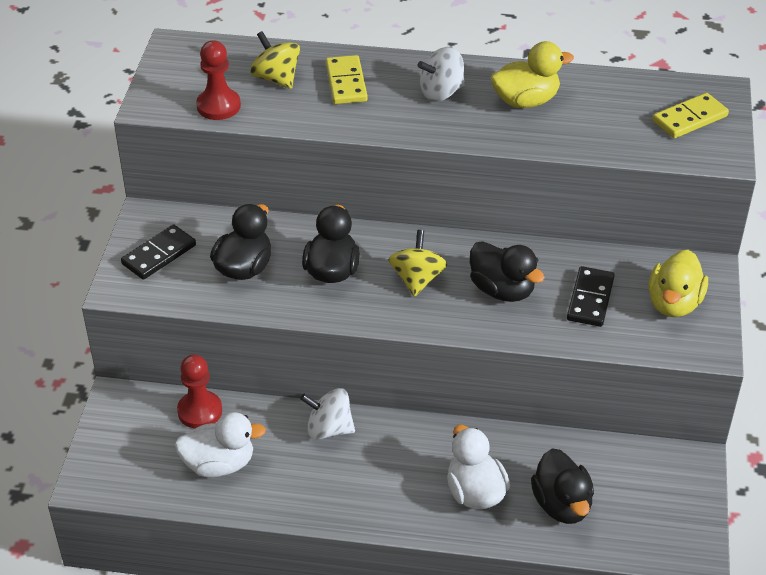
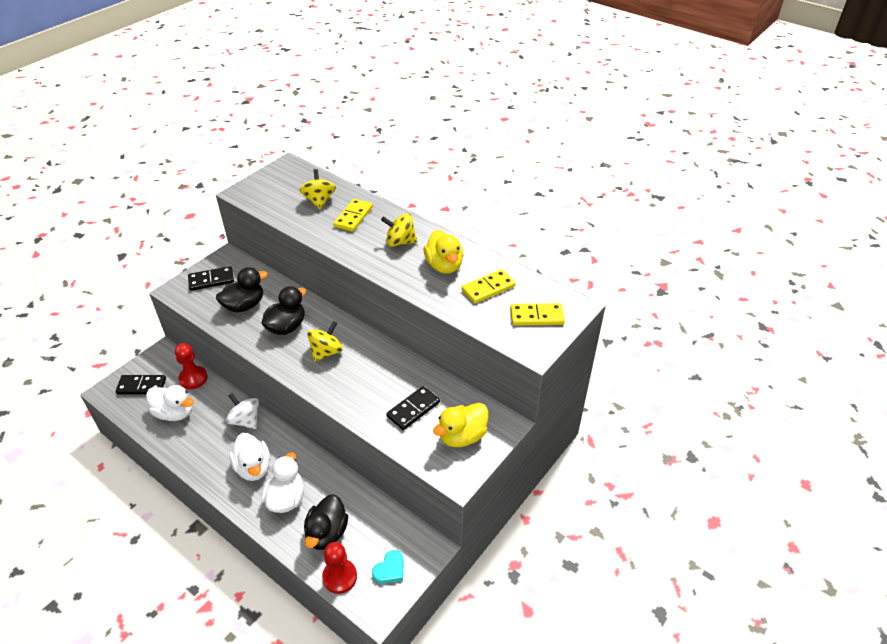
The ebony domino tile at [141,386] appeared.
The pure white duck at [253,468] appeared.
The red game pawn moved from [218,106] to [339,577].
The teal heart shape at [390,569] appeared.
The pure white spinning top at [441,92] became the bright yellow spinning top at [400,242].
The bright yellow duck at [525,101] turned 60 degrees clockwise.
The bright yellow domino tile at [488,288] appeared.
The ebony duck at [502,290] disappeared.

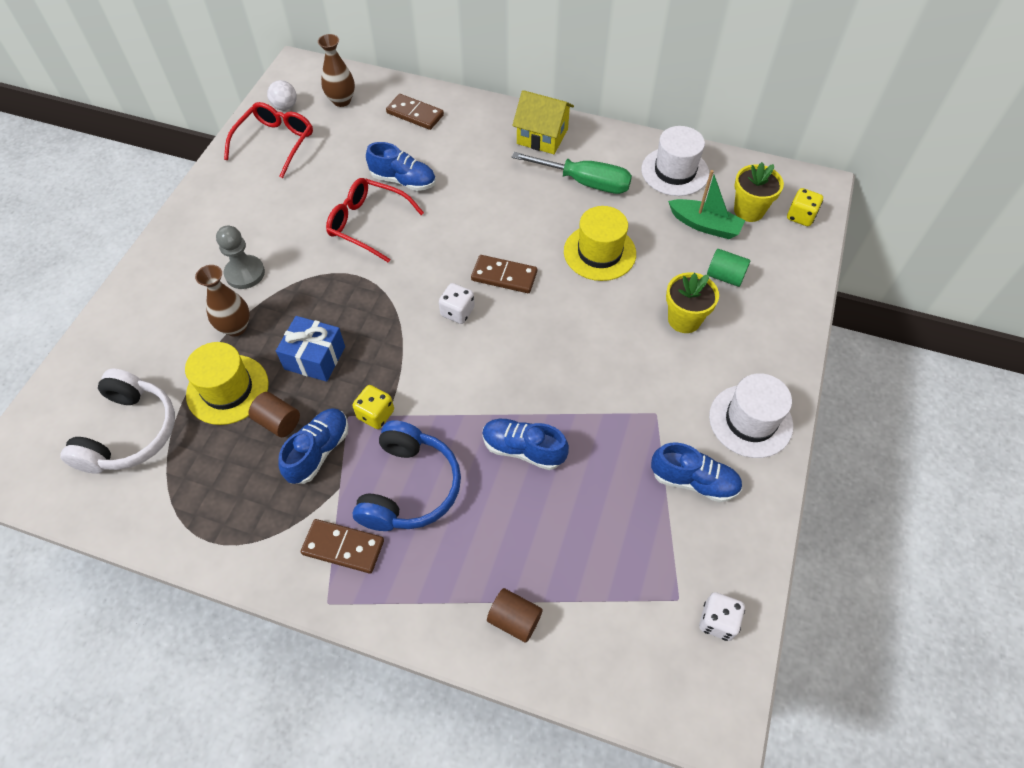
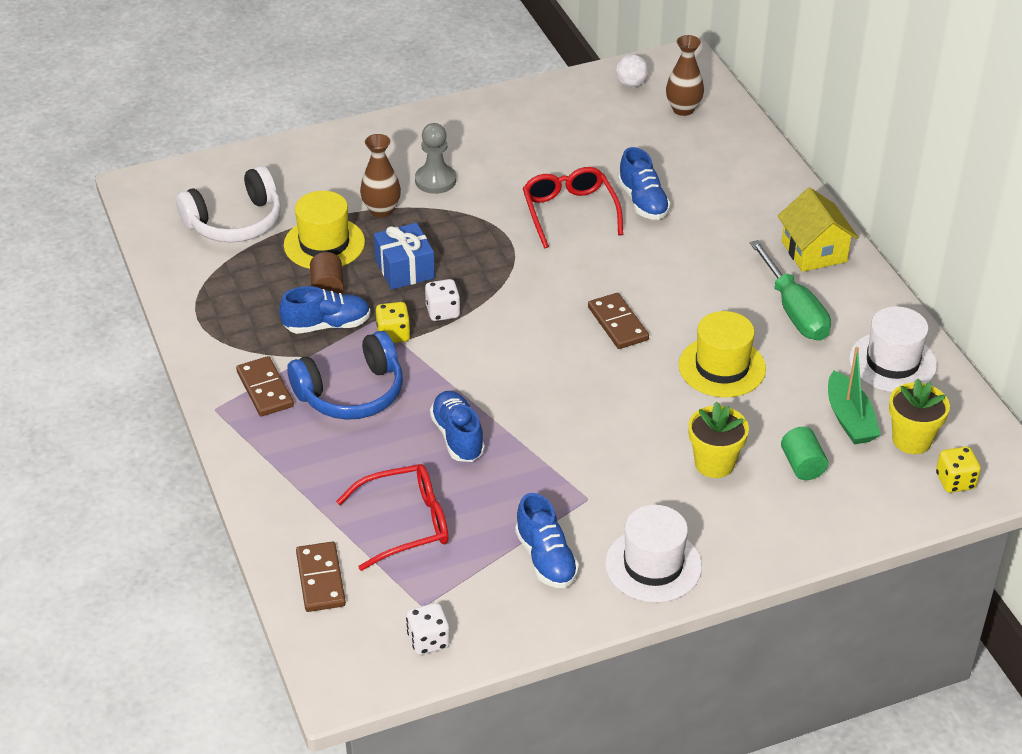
The russet domino tile moved from [415,114] to [320,579].
The red spectacles moved from [275,143] to [406,523].
The pure white game die moved from [457,312] to [443,312].
The russet solid cylinder at [514,619] disappeared.

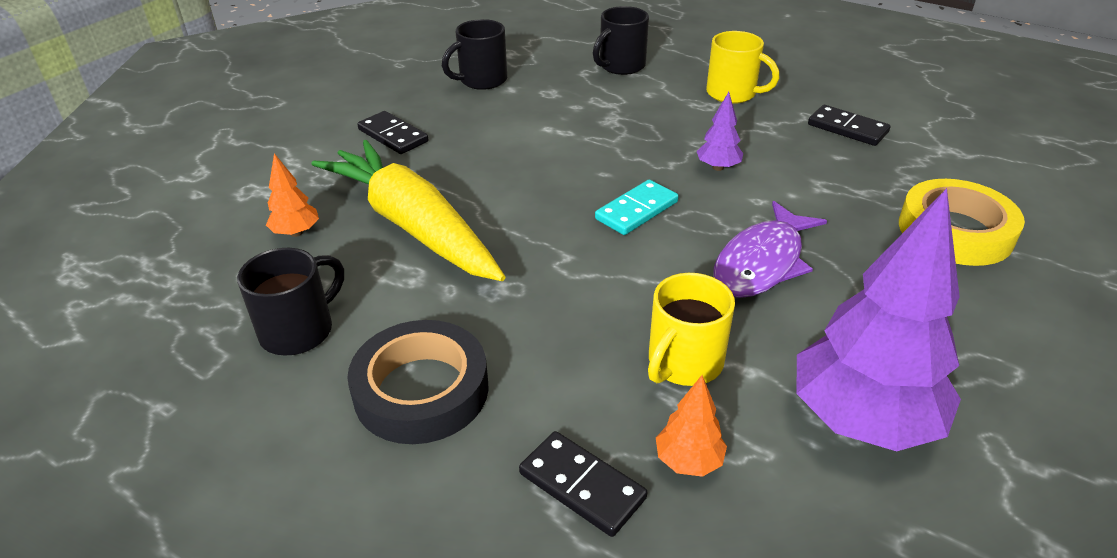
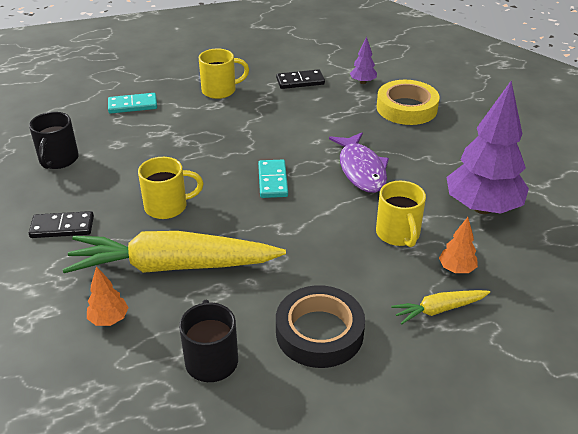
The ebony coffee mug at [620,66] was replaced by the teal domino tile at [133,105].
The bright yellow coffee mug at [168,206] appeared.
The royal purple fir tree moved from [718,167] to [362,82].
The ebony domino tile at [582,485] was replaced by the bright yellow toy carrot at [439,310].

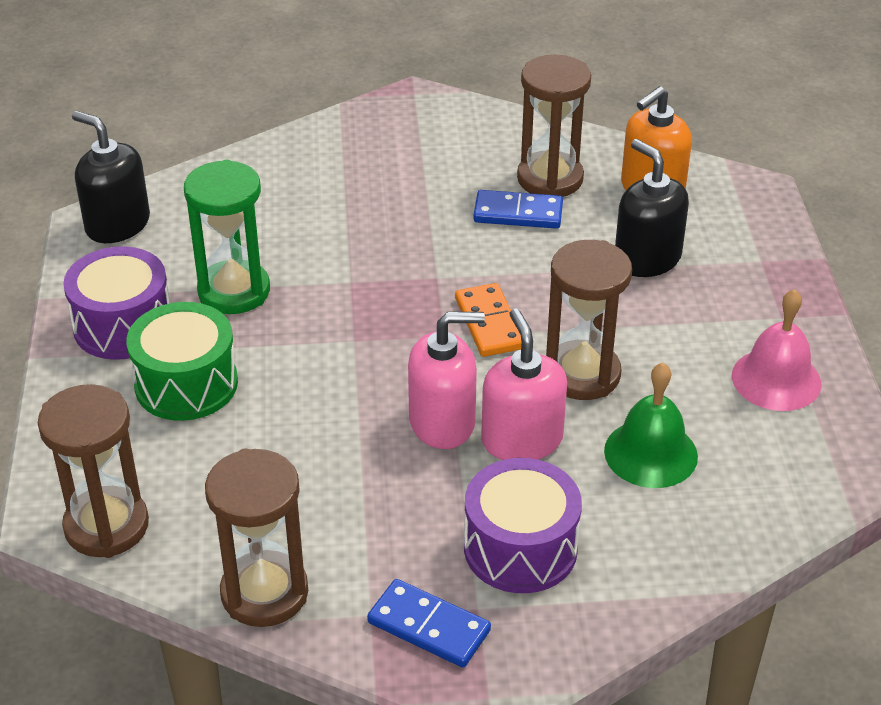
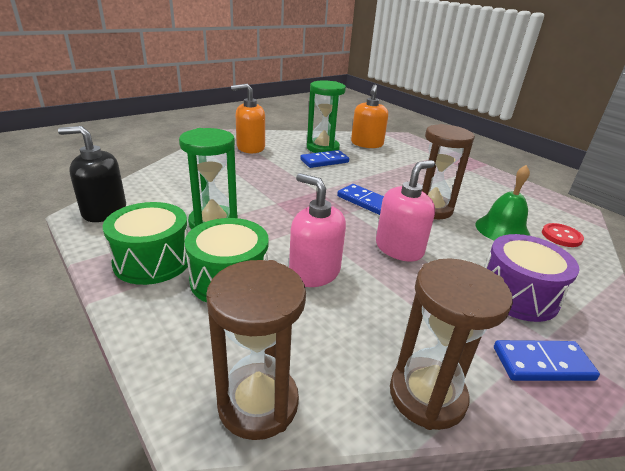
The royal purple drum at [123,326] became the leaf-green drum at [152,260].
The orange pump bottle at [250,147] appeared.
The rose-pink pump bottle moved from [522,440] to [314,272].
The russet hourglass at [550,179] became the leaf-green hourglass at [323,148].
The orange domino tile at [489,323] became the blue domino tile at [365,201].
The red sewing button at [561,236] appeared.
The ebony pump bottle at [647,258] disappeared.
The rose-pink hand bell at [776,379] disappeared.

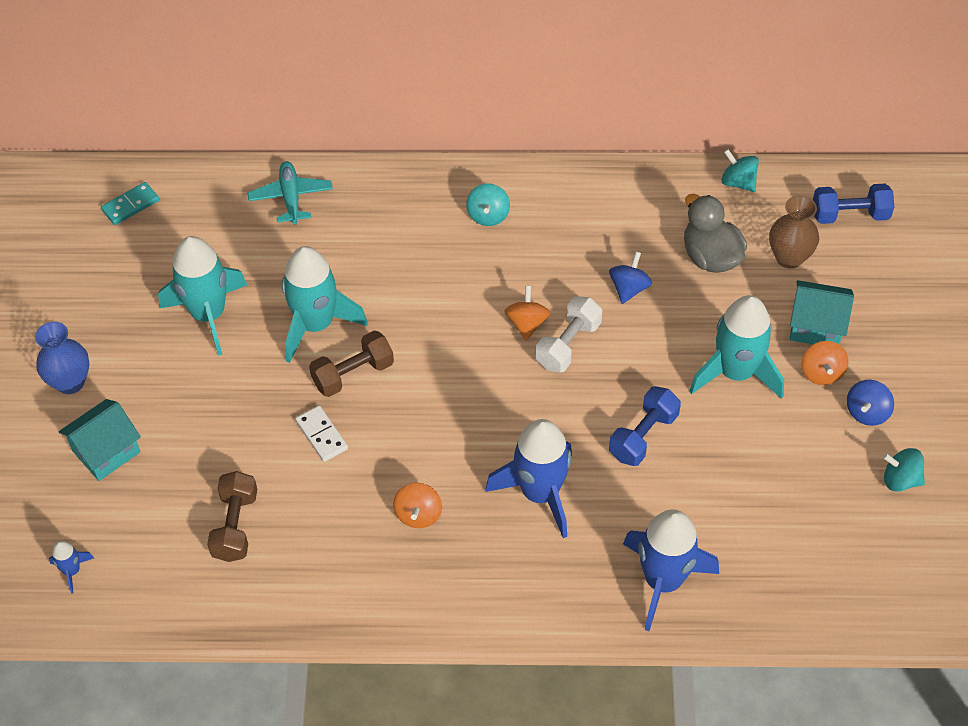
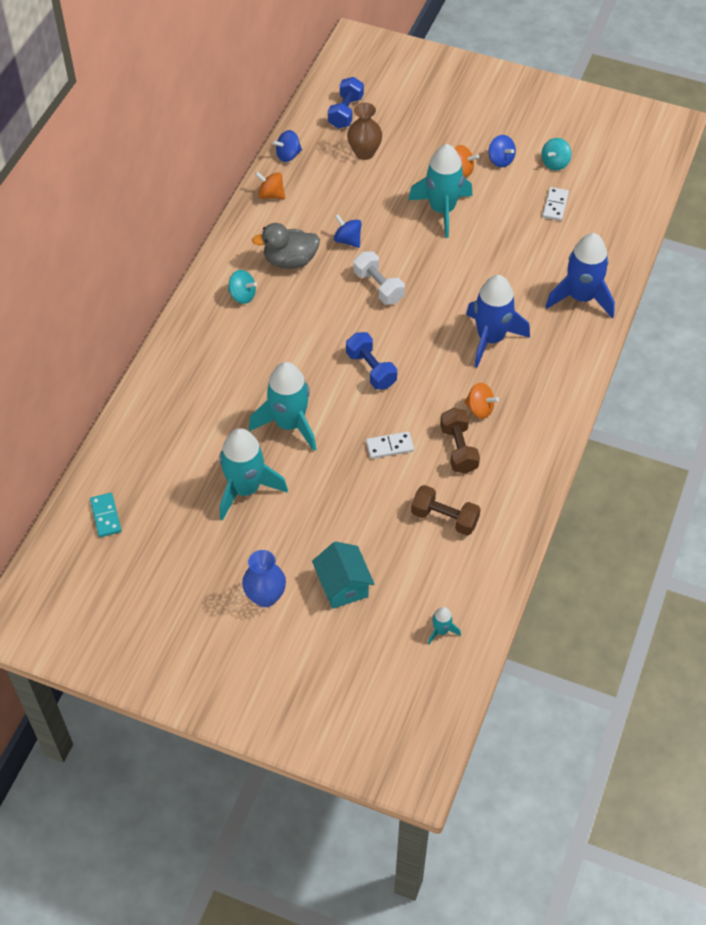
The gray duck moved from [710,257] to [290,261].
The orange spinning top moved from [527,323] to [271,195].
The teal spinning top at [738,182] became the blue spinning top at [288,155].
The blue hand weight moved from [643,436] to [371,369].
The blue toy rocket at [72,571] became the teal toy rocket at [441,631].
The russet hand weight moved from [353,374] to [459,449].
The pure white domino tile at [555,205] appeared.
The teal toy plane at [291,197] disappeared.
The teal cottage at [816,326] disappeared.

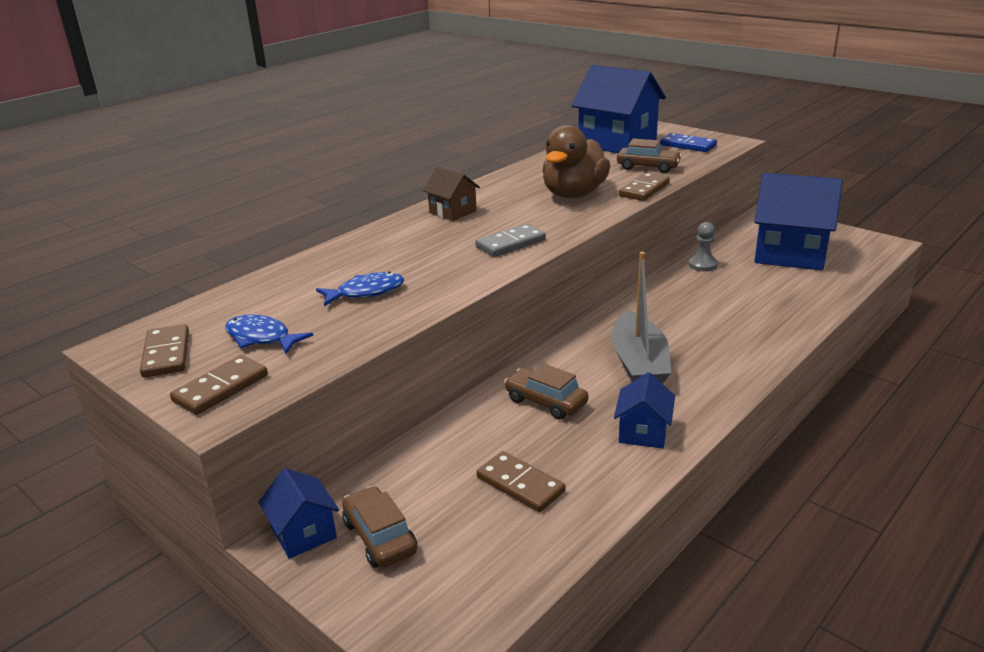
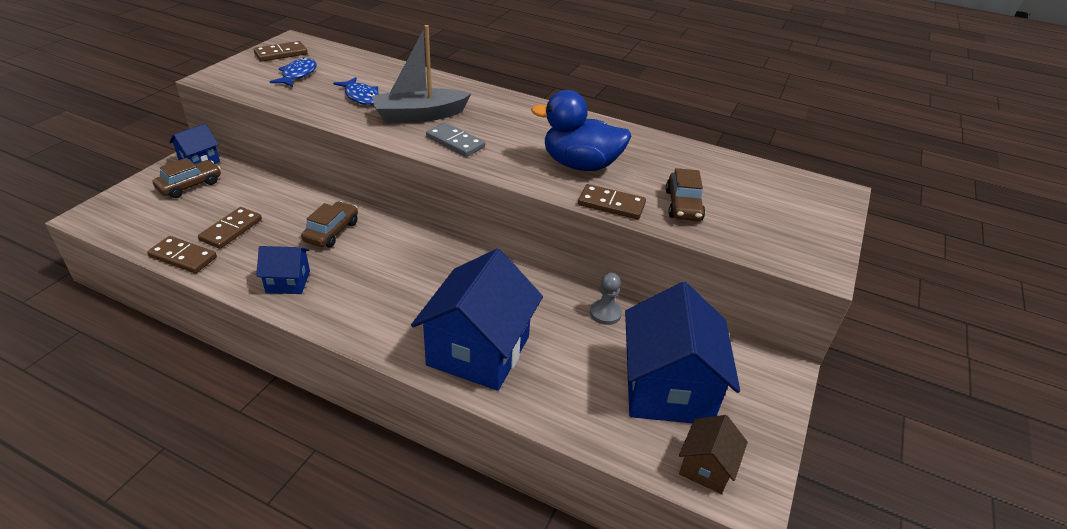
The russet domino tile moved from [221,388] to [183,257].
The gray sailboat moved from [639,364] to [419,115].
The blue cottage moved from [617,143] to [478,351].
The russet duck at [574,194] became the blue duck at [580,165].
The russet cottage moved from [453,212] to [706,467].
The blue domino tile at [688,145] disappeared.

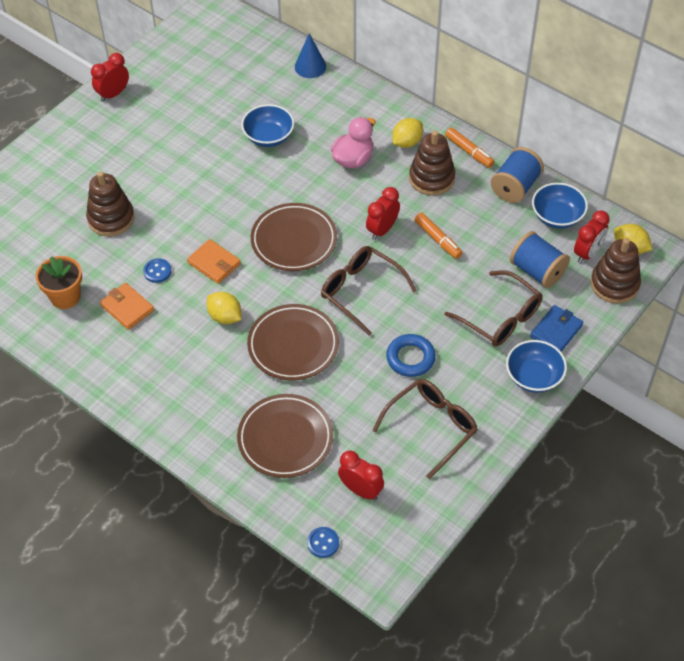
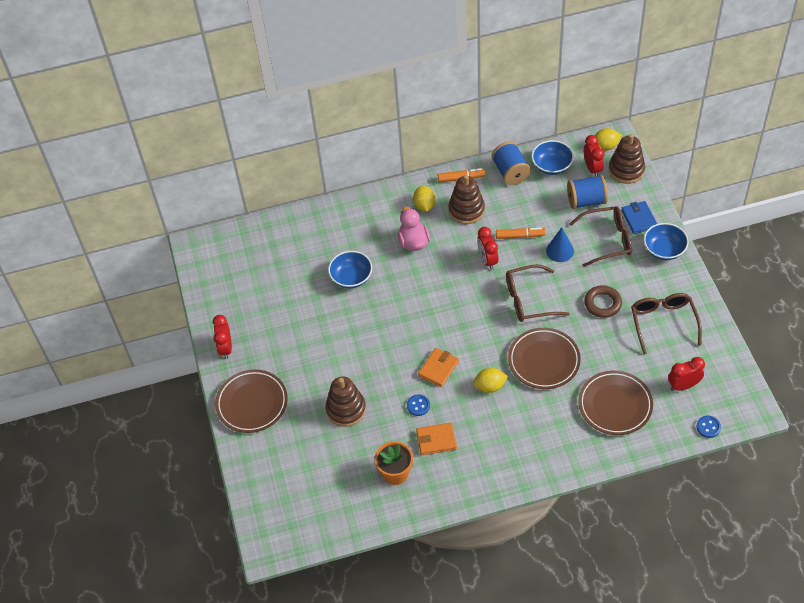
The russet plate moved from [294,240] to [252,403].
The orange billfold at [214,263] turned 45 degrees counterclockwise.
The blue solid cone moved from [310,66] to [560,251].
The blue torus at [410,358] became the russet torus at [602,303].

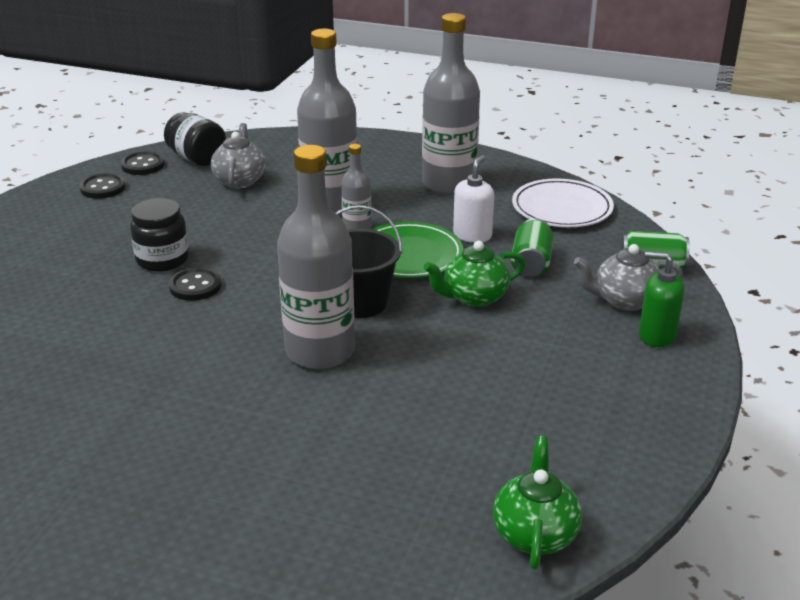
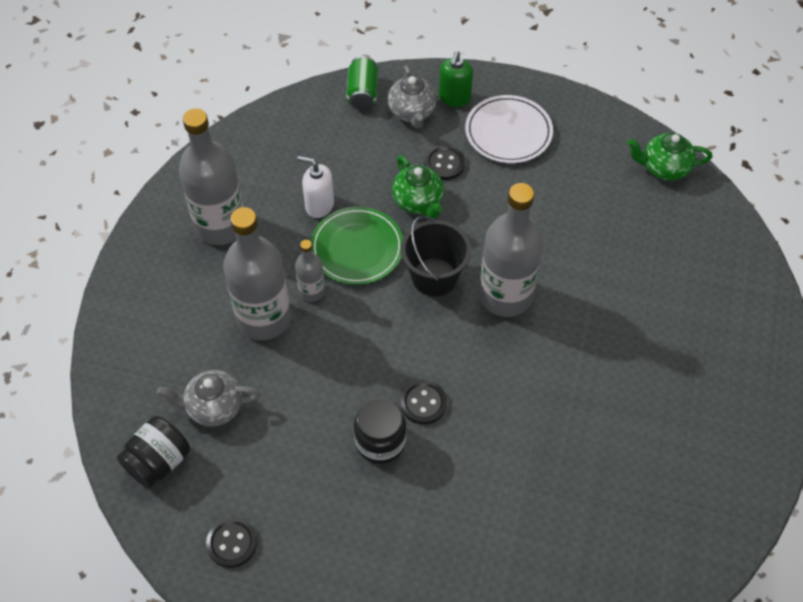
The ebony sewing button moved from [143,165] to [444,164].
The pure white plate moved from [562,208] to [508,132].
The leaf-green can at [531,263] disappeared.

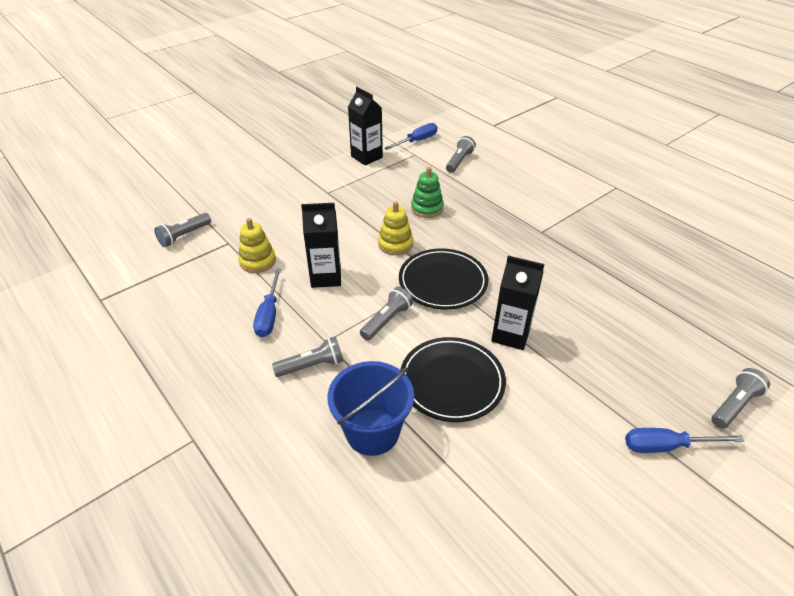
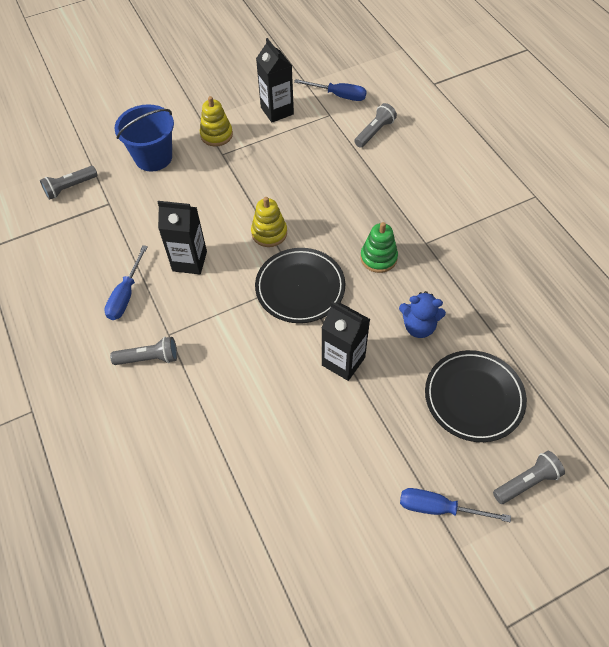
The blue sand bucket moved from [372,431] to [153,157].
The bright yellow stacking toy moved from [258,261] to [216,135].
The blue hand screwdriver at [417,141] turned 45 degrees clockwise.
The leaf-green stacking toy moved from [427,208] to [378,258].
The blue stuffed bear at [419,326] appeared.
The ebony plate moved from [452,381] to [474,397].
The gray torch at [387,320] disappeared.

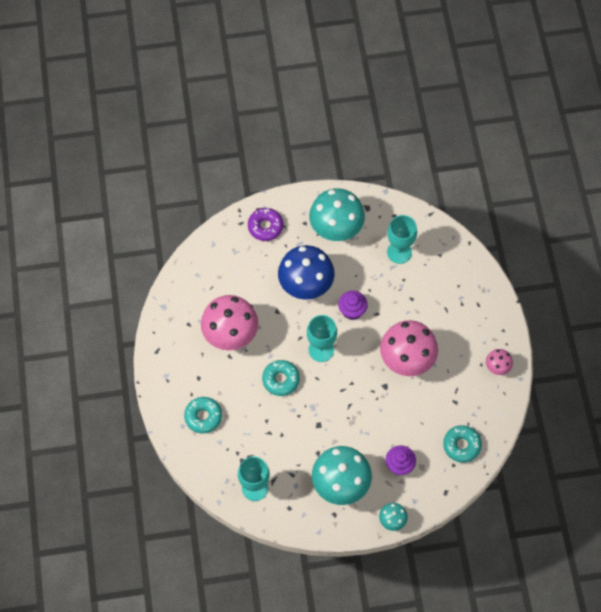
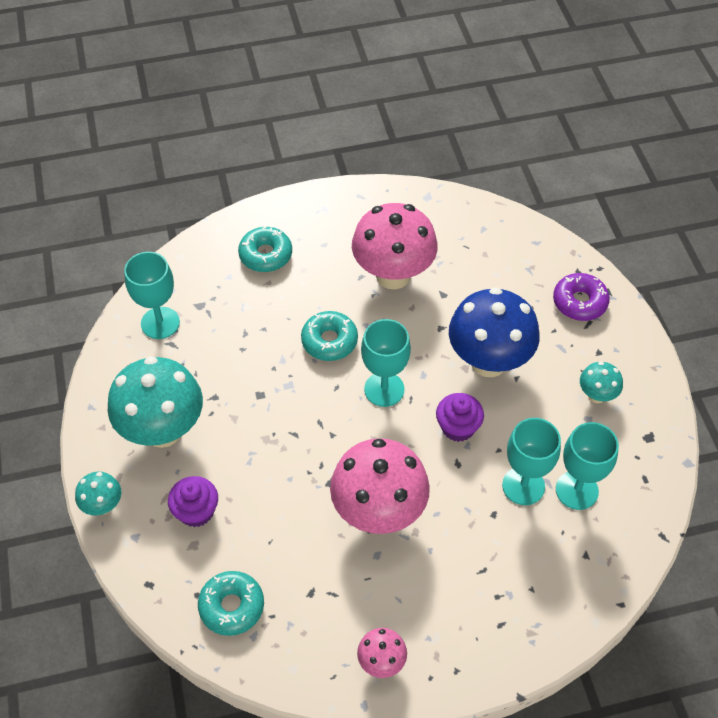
The teal goblet at [523,486] appeared.
The teal fungus at [336,230] changed to 0.47 times the size.

